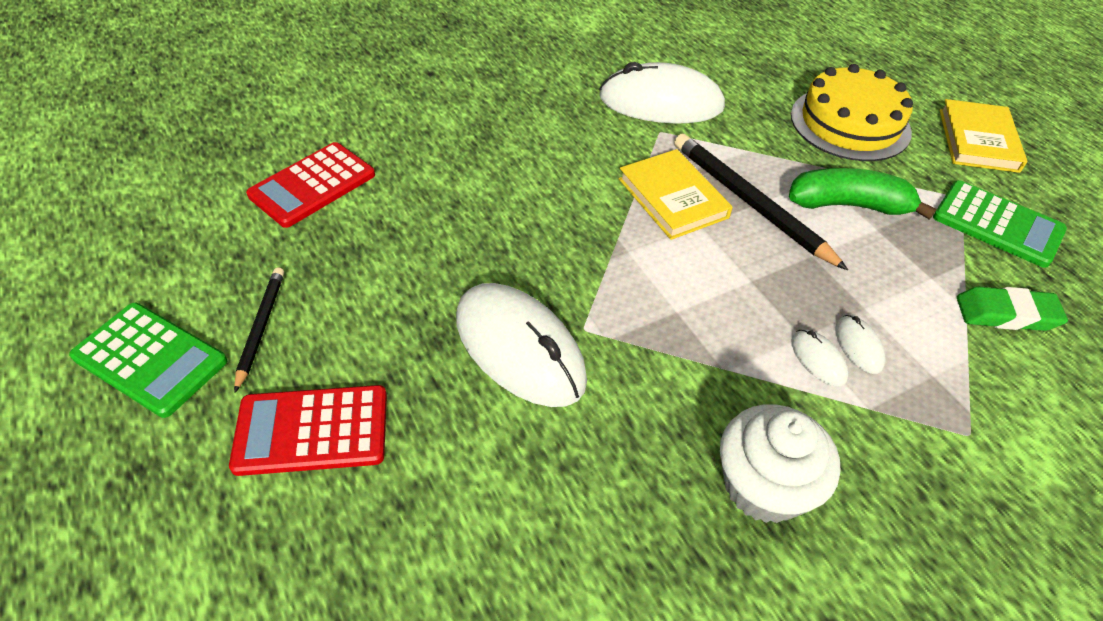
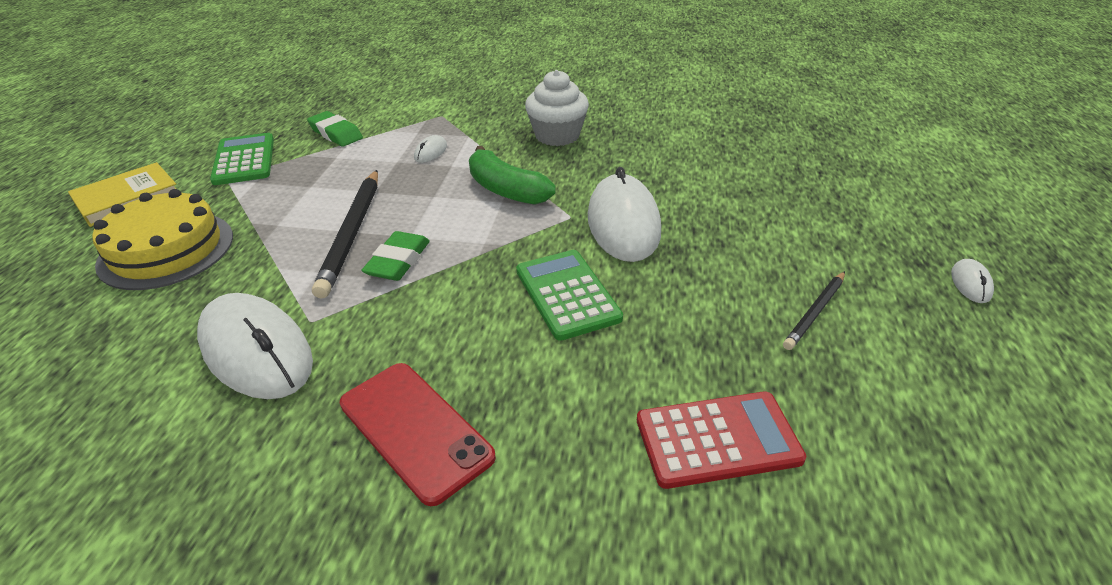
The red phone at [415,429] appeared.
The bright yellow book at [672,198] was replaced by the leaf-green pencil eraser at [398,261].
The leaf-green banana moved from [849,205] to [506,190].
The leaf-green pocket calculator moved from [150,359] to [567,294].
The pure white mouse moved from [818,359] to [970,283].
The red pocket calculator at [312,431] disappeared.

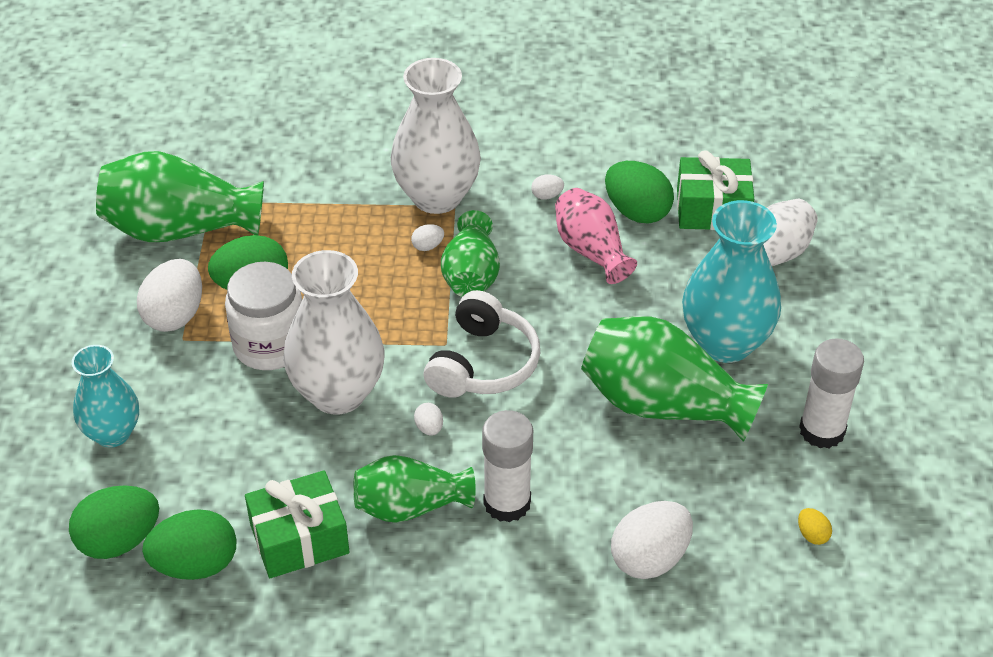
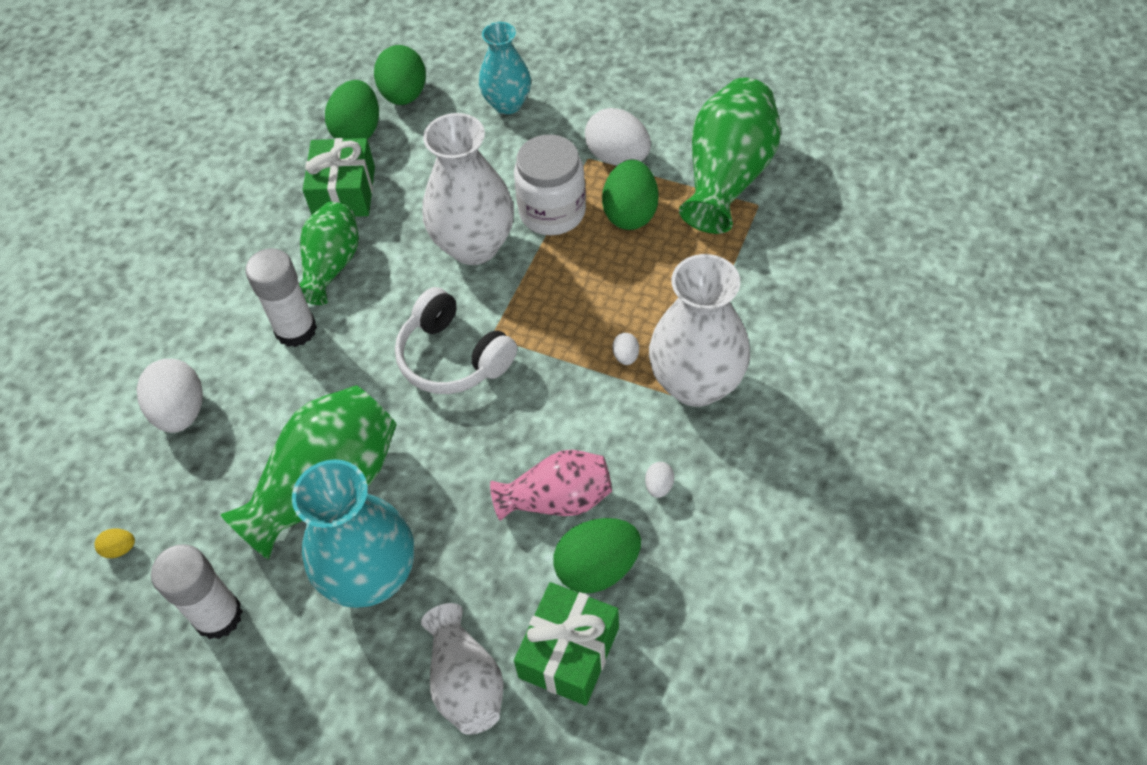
The pure white egg at [429,428] disappeared.
The leaf-green vase at [471,275] disappeared.

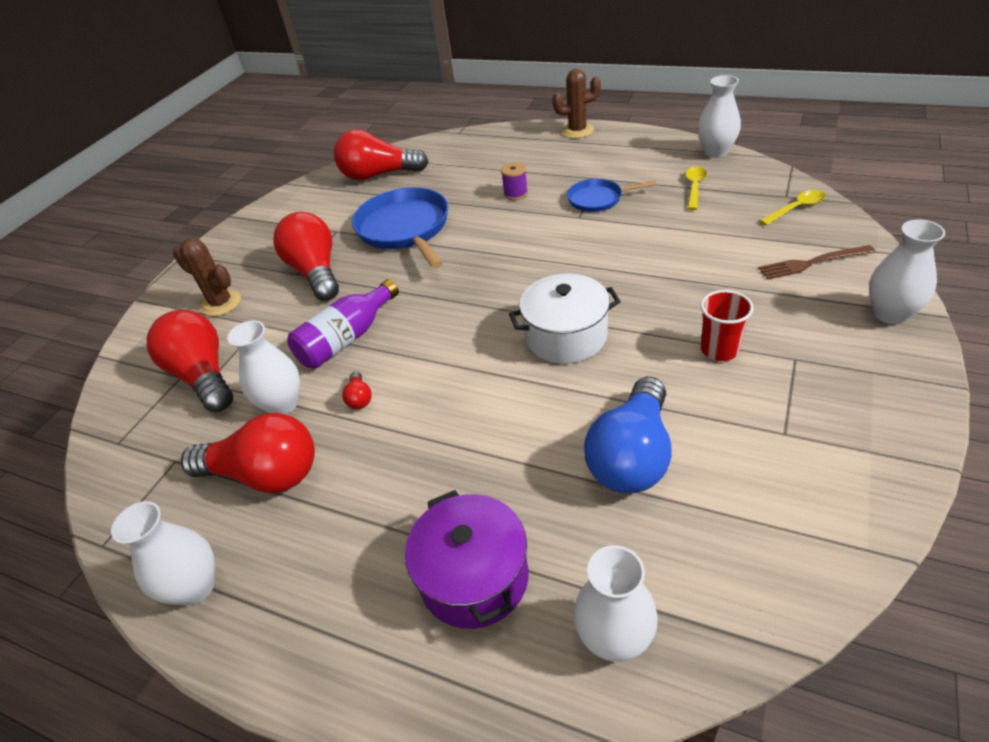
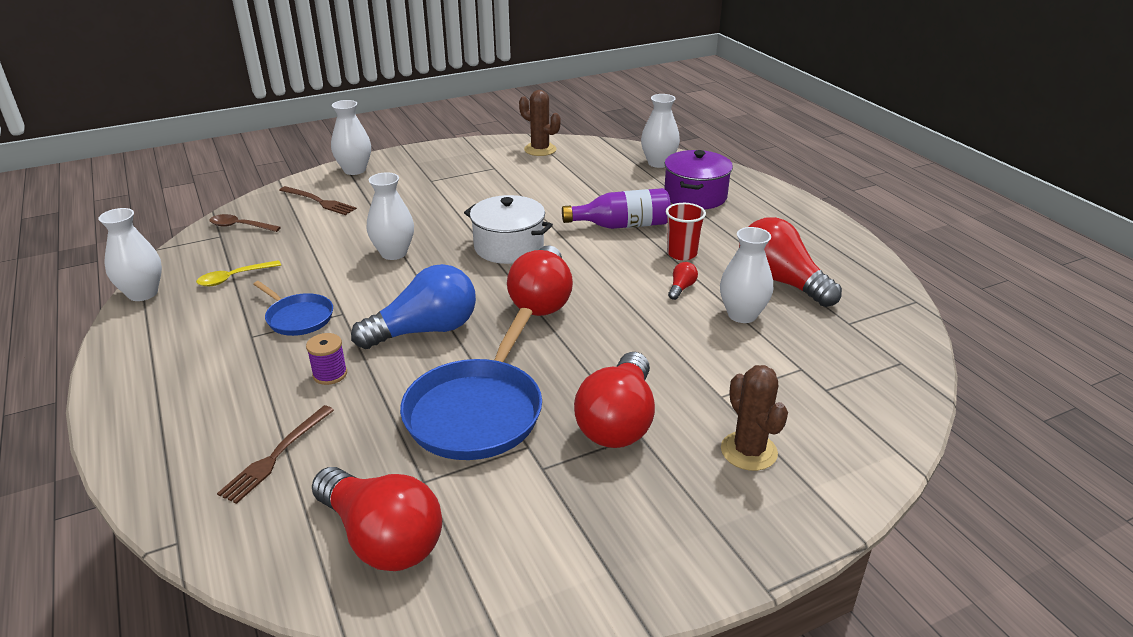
The bright yellow tablespoon at [796,208] became the russet tablespoon at [240,226].
The russet fork at [276,455] appeared.
The blue bulb moved from [632,455] to [425,330].
The pure white vase moved from [195,587] to [394,253].
The red bulb moved from [203,376] to [542,299].
The russet saguaro cactus moved from [577,131] to [540,149].
The royal purple bottle moved from [347,339] to [622,225].
The red beaker moved from [719,350] to [682,254].

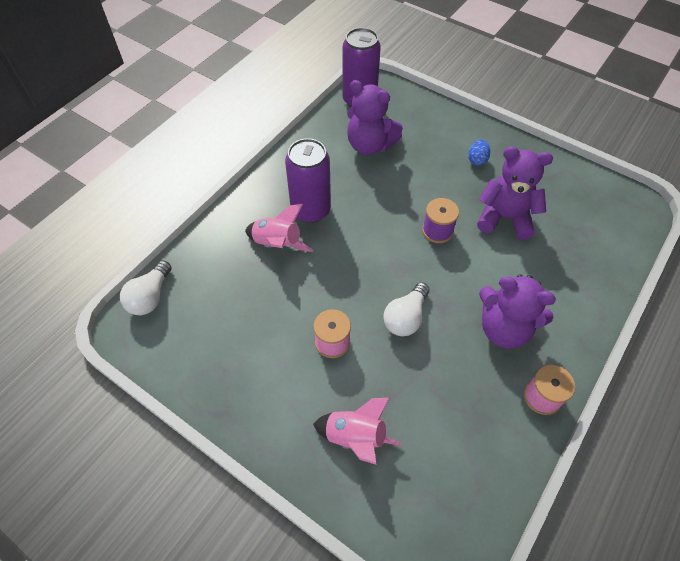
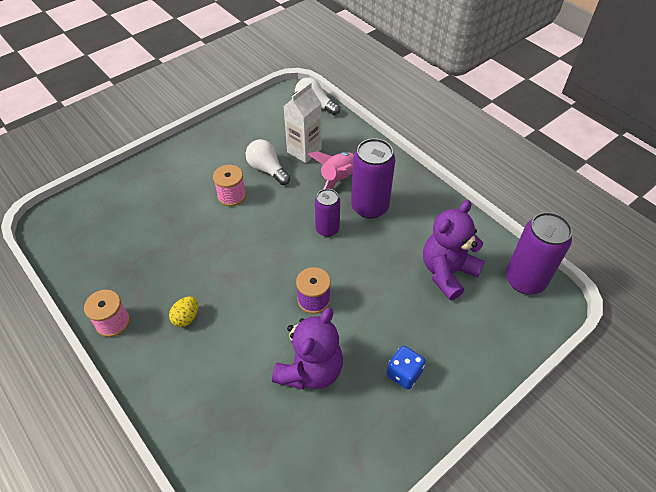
The royal purple stuffed bear at [504,328] was replaced by the bright yellow egg at [186,318].
The pure white bulb moved from [405,317] to [267,169].
The pure white milk carton at [304,151] appeared.
The royal purple can at [327,229] appeared.
The blue egg at [477,160] was replaced by the blue game die at [404,373].
The rose-pink toy rocket at [355,438] disappeared.

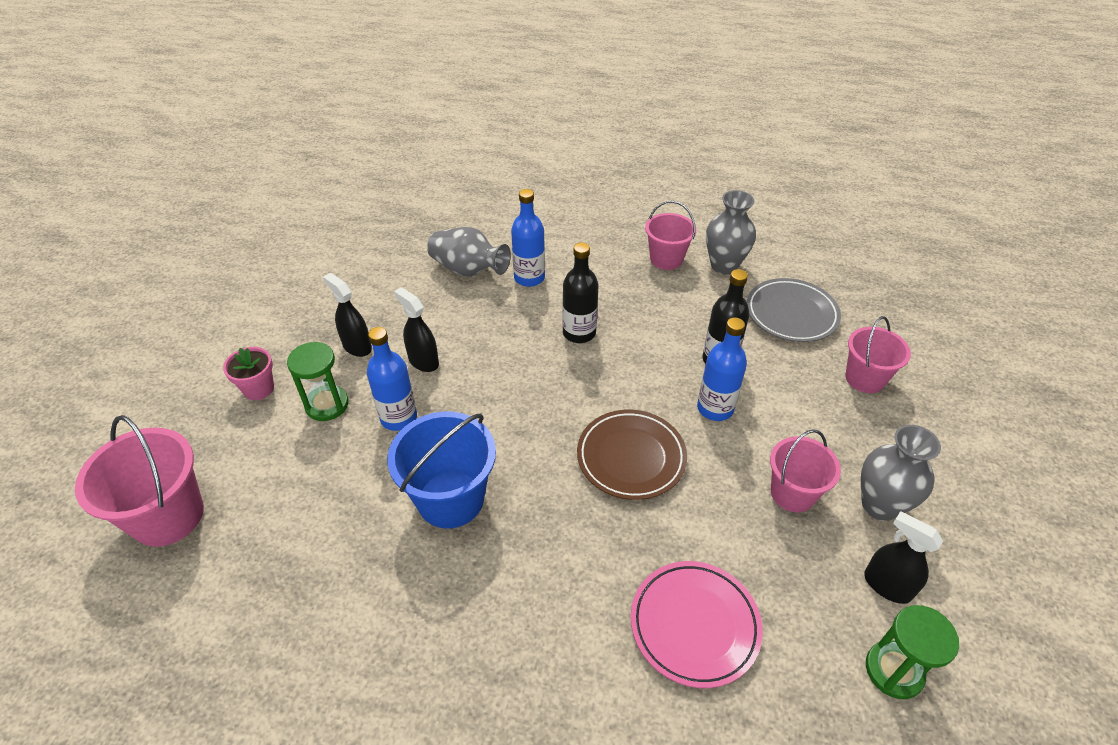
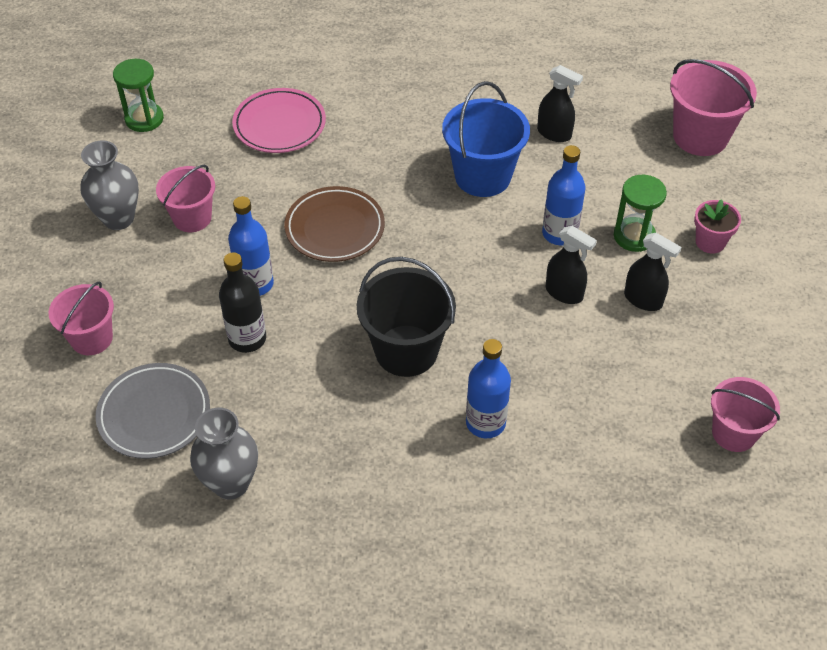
The ebony bottle at [579,333] was replaced by the ebony sand bucket at [406,351].
The ebony spray cleaner moved from [887,585] to [554,133].
The rose-pink sand bucket moved from [666,259] to [734,433].
The gray vase at [468,270] disappeared.

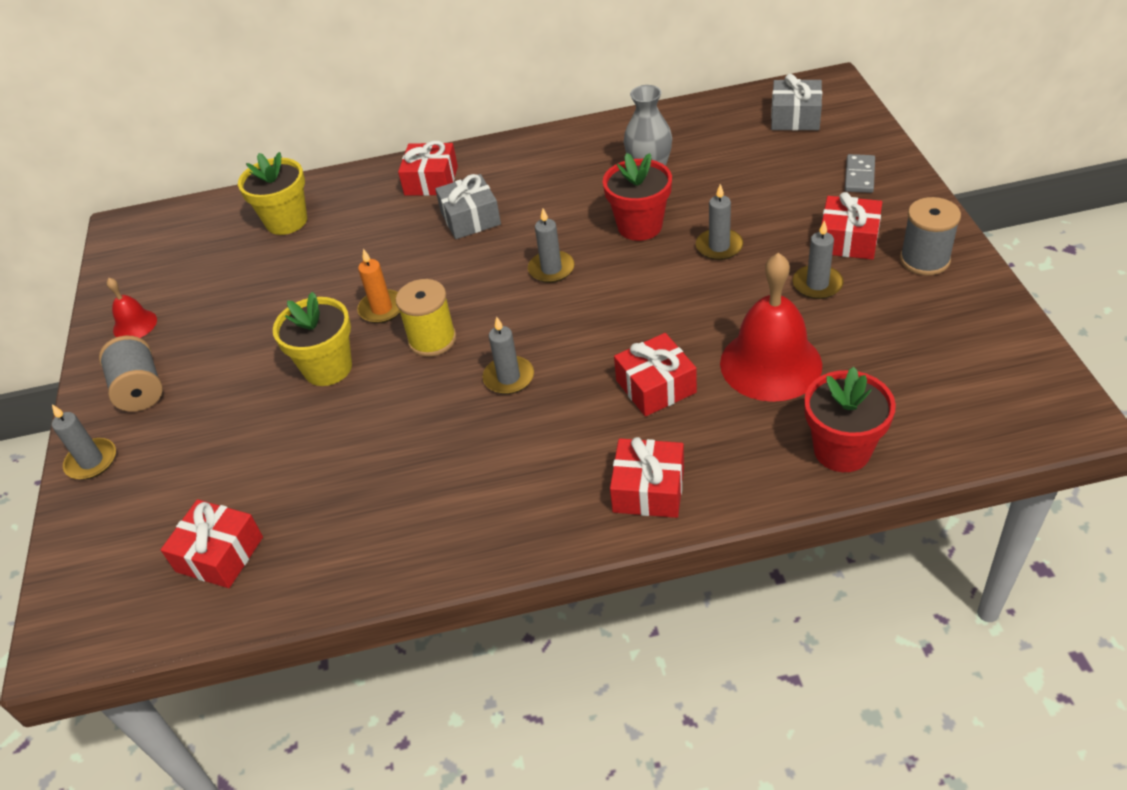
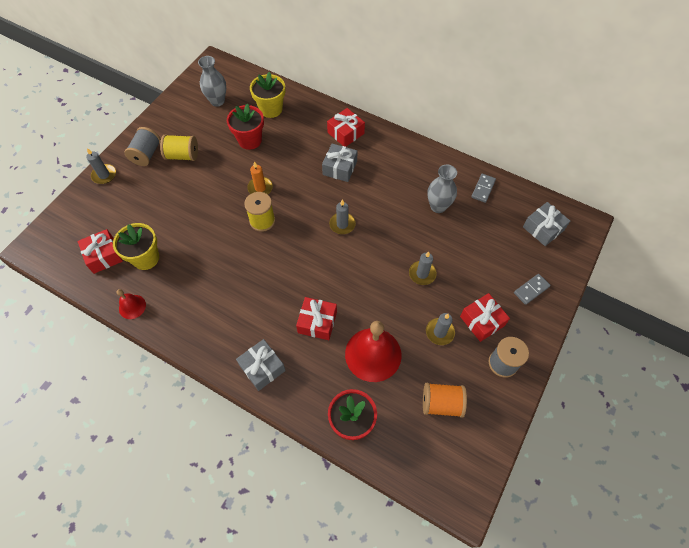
The bright yellow potted plant moved from [328,368] to [146,258].
The red hand bell moved from [135,325] to [132,306].
The bright yellow spool at [182,155] appeared.
The gray vase at [217,101] appeared.
The red potted plant moved from [640,226] to [250,140].
The red wrapped gift at [648,489] became the gray wrapped gift at [262,368].
The orange spool at [441,403] appeared.
The gray domino tile at [483,189] appeared.
The gray wax candle at [509,377] disappeared.

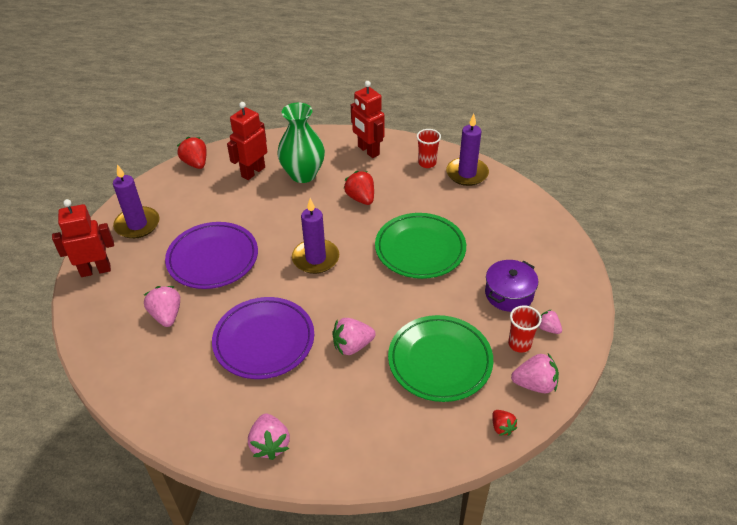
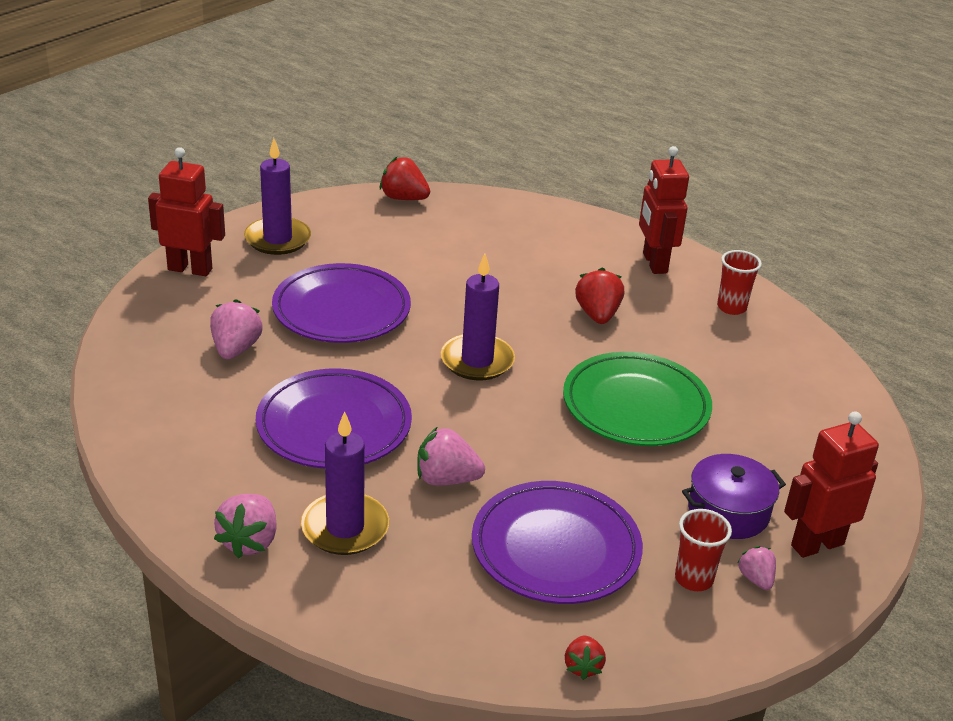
The royal purple wax candle moved from [467,173] to [345,528].
The red strawberry at [196,163] turned 60 degrees counterclockwise.
The leaf-green plate at [440,361] became the royal purple plate at [555,548].
The red robot figure moved from [253,172] to [816,544].
The leaf-green vase at [303,174] disappeared.
The rose-pink strawberry at [534,384] disappeared.

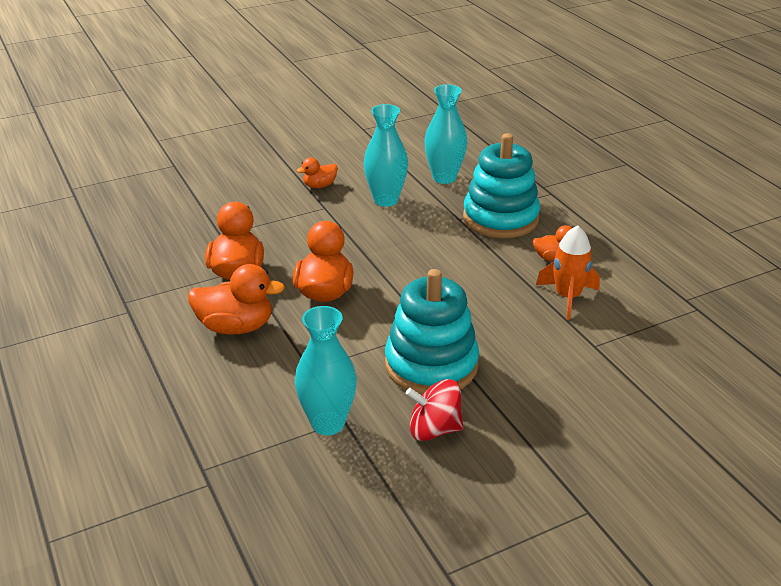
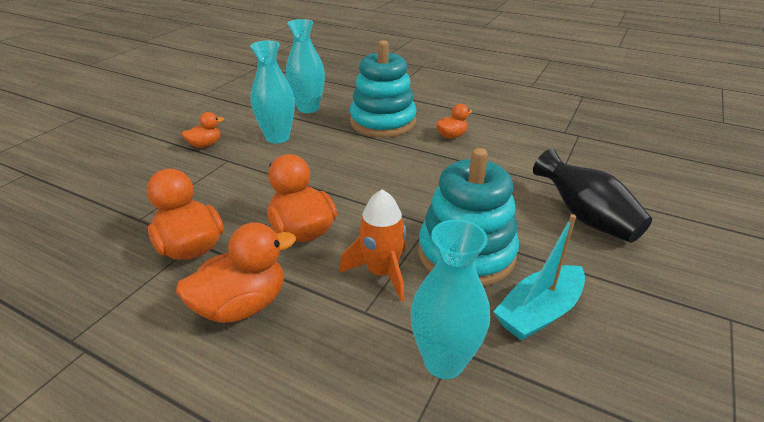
The orange duck at [319,186] turned 150 degrees counterclockwise.
The orange toy rocket moved from [567,297] to [382,273].
The red spinning top at [434,429] was replaced by the teal sailboat at [539,312].
The ebony vase at [585,217] appeared.

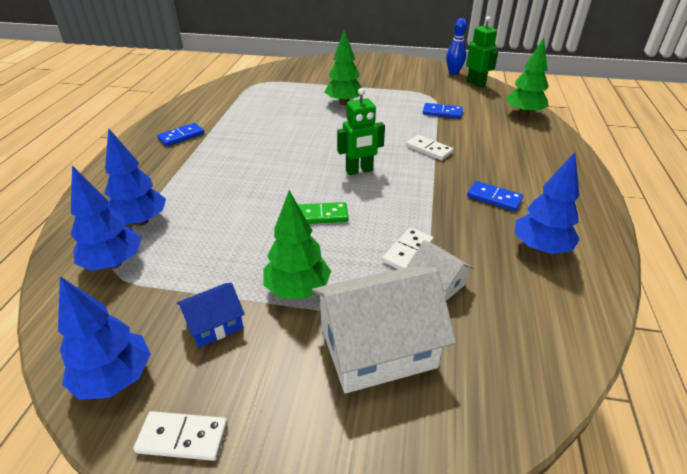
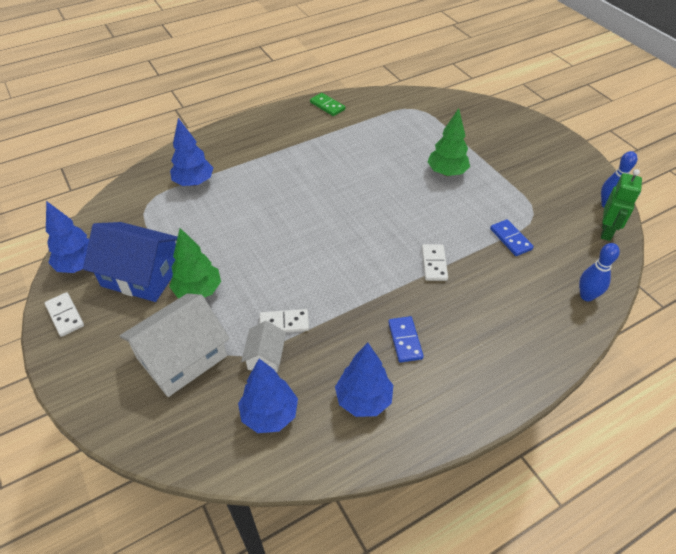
The blue cottage at [214,324] changed to 1.98 times the size.
The pure white cottage at [377,346] turned 75 degrees counterclockwise.
The blue fir tree moved from [114,263] to [270,414].
The leaf-green domino tile moved from [321,215] to [327,106].
The leaf-green fir tree at [523,114] was replaced by the blue tenpin at [586,296].
The blue domino tile at [181,136] disappeared.
The leaf-green robot figure at [359,171] disappeared.

